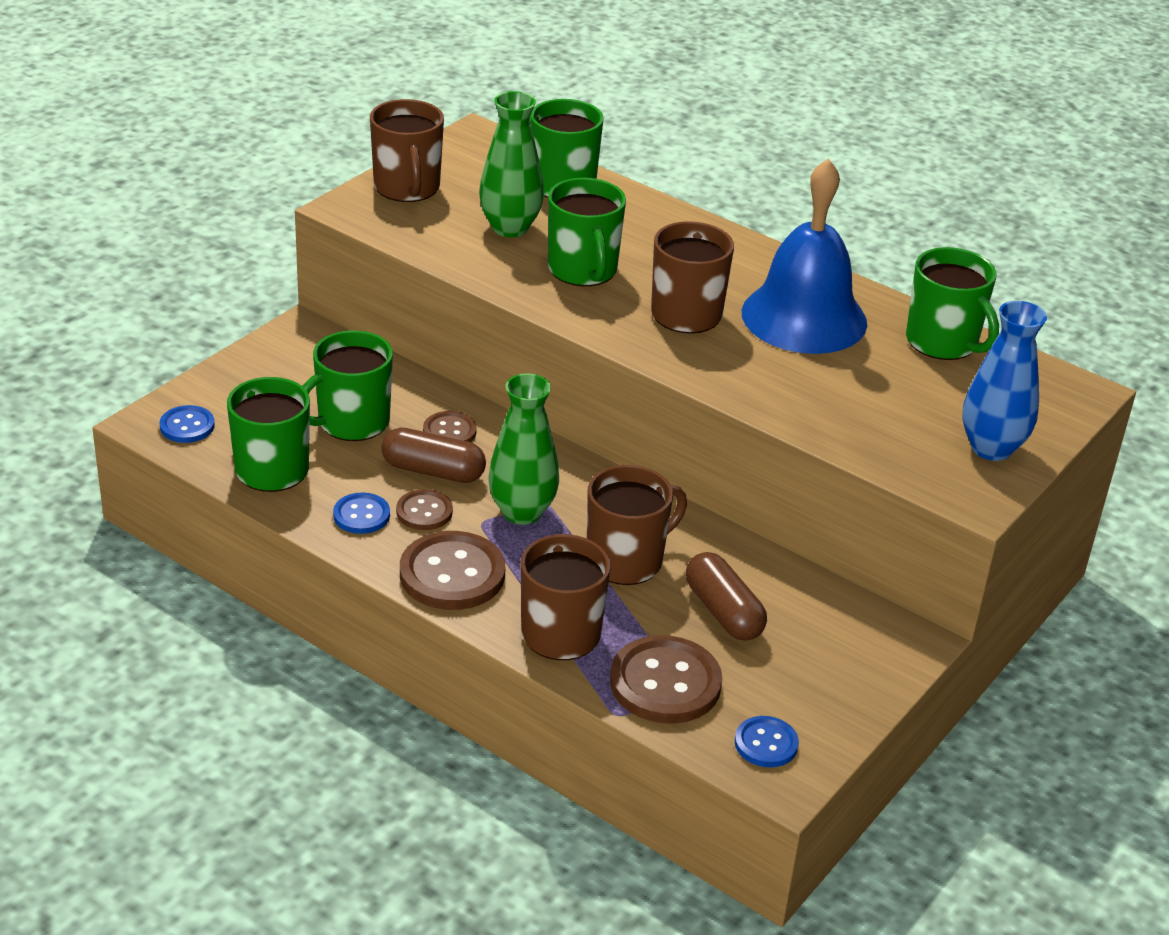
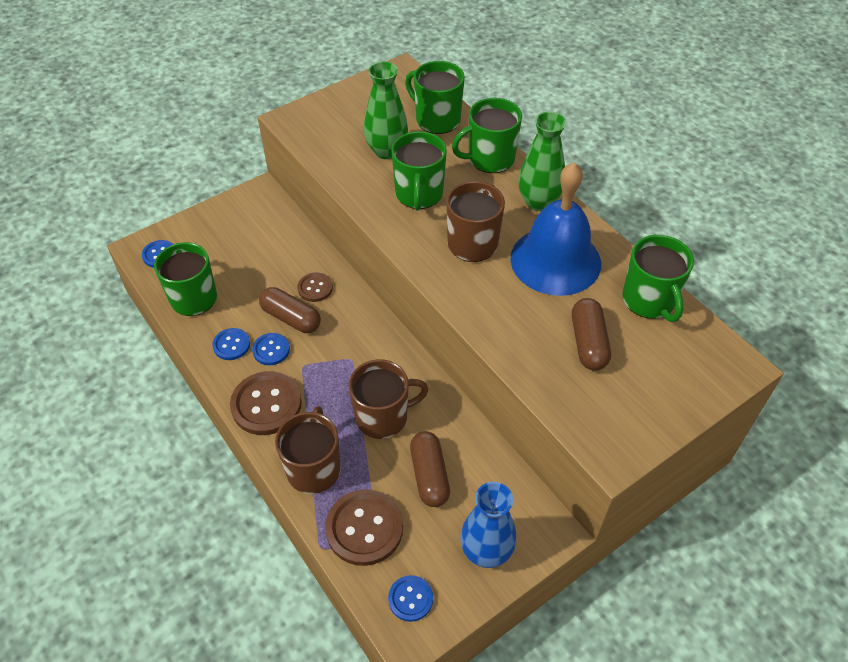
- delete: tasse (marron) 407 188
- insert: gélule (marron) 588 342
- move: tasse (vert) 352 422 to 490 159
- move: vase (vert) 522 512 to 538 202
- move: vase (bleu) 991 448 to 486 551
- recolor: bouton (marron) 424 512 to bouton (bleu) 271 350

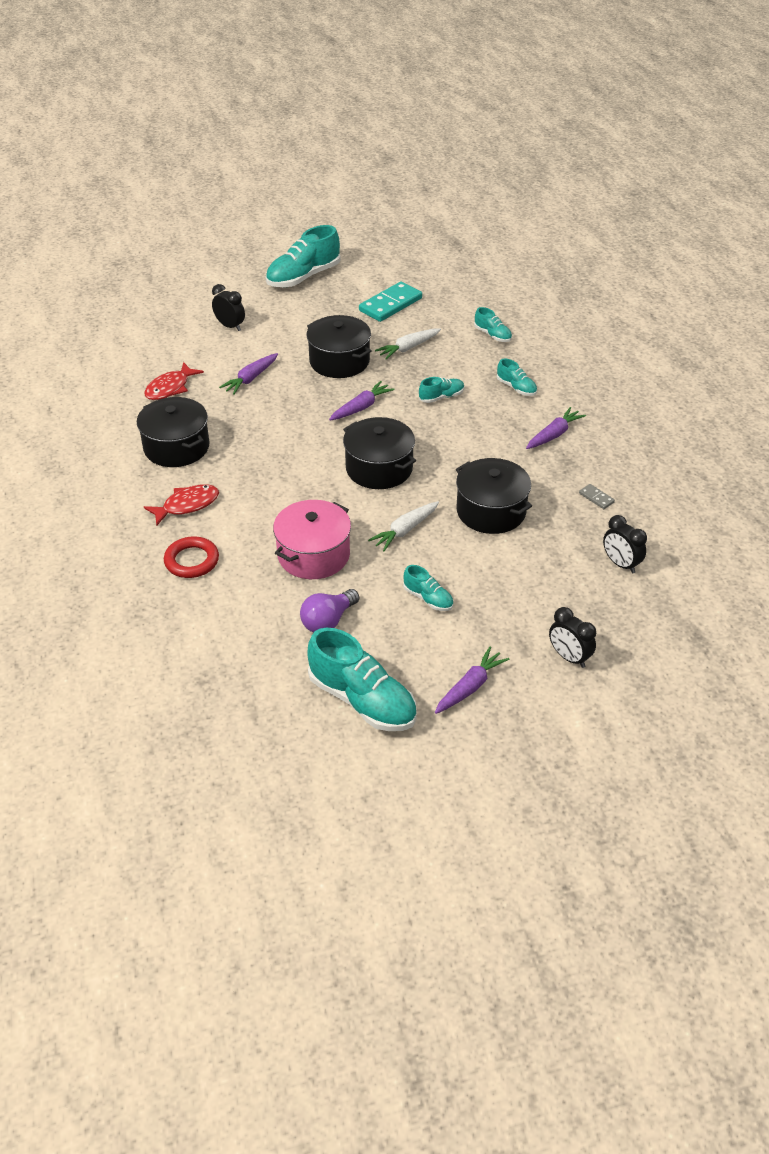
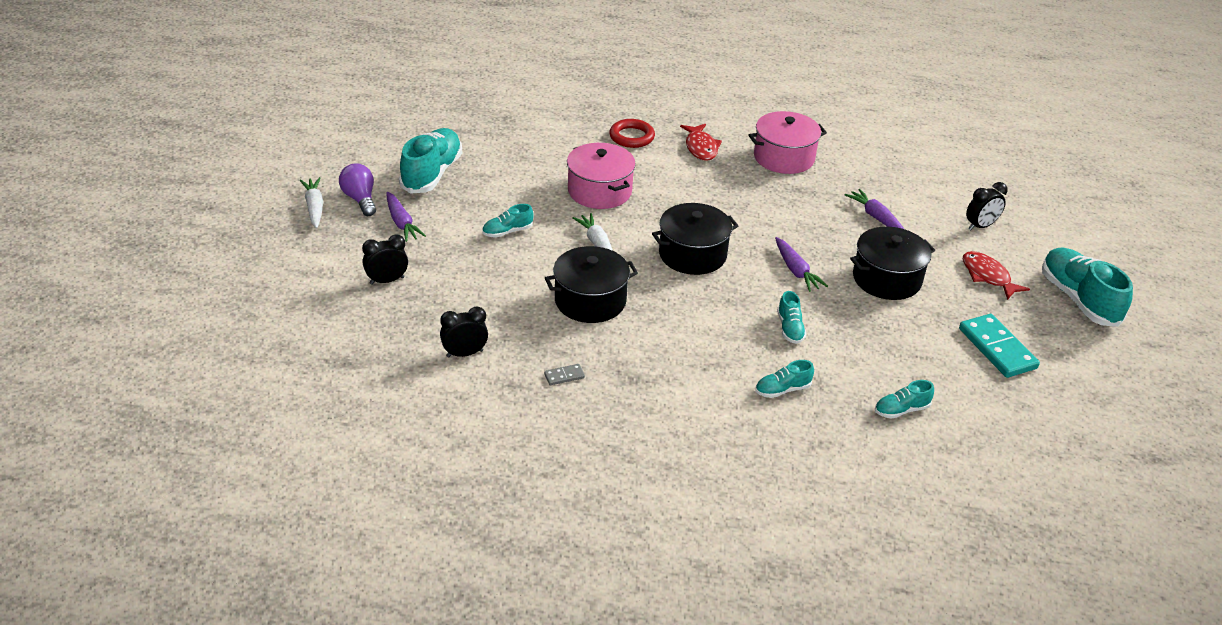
- delete: carotte (violet) 554 435
- move: poisson (rouge) 170 388 to 988 276
- move: ampoule (violet) 328 621 to 360 199
- move: carotte (blanc) 408 348 to 314 207
- recolor: marmite (noir) 176 447 to marmite (rose) 784 157
- rotate: chaussure (turquoise) 362 700 = 432 174 135 degrees clockwise

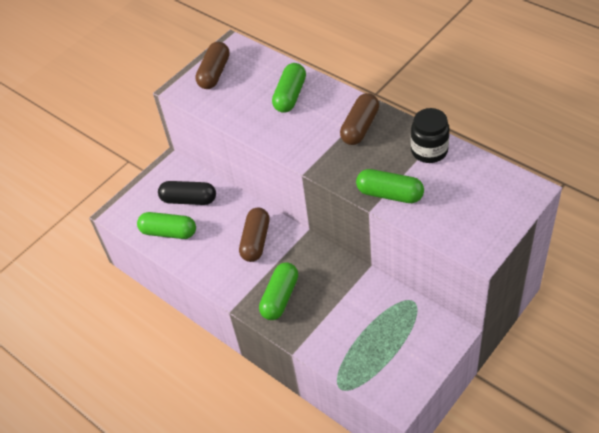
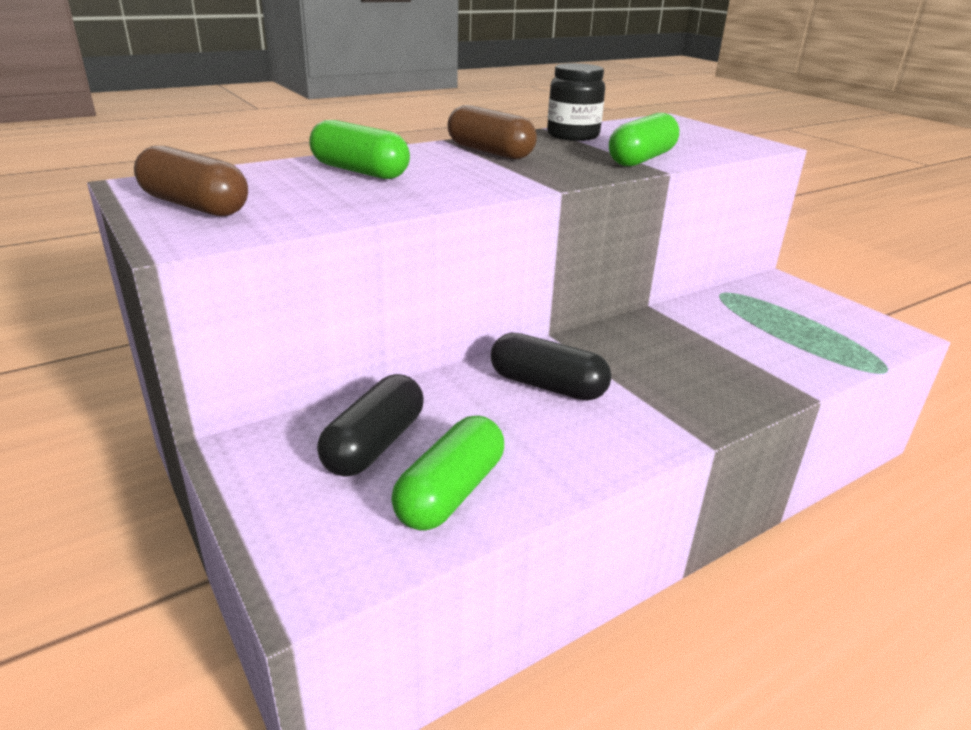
- delete: gélule (vert) 280 297
- recolor: gélule (marron) 256 241 to gélule (noir) 547 386

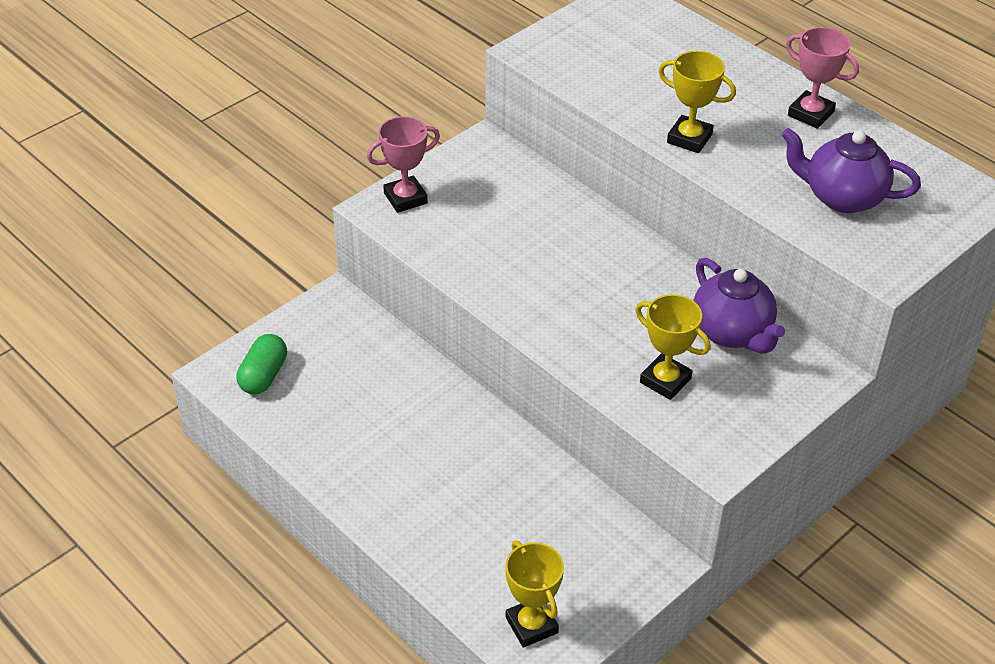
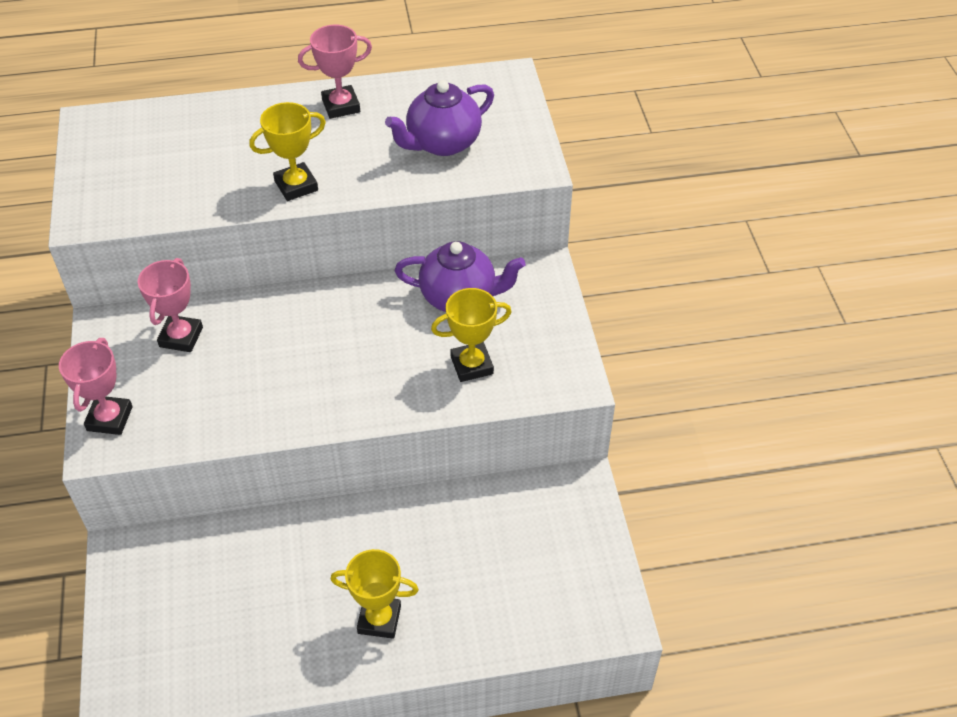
- delete: gélule (vert) 263 376
- insert: trophée (rose) 181 337
- move: trophée (jaune) 531 625 to 379 619

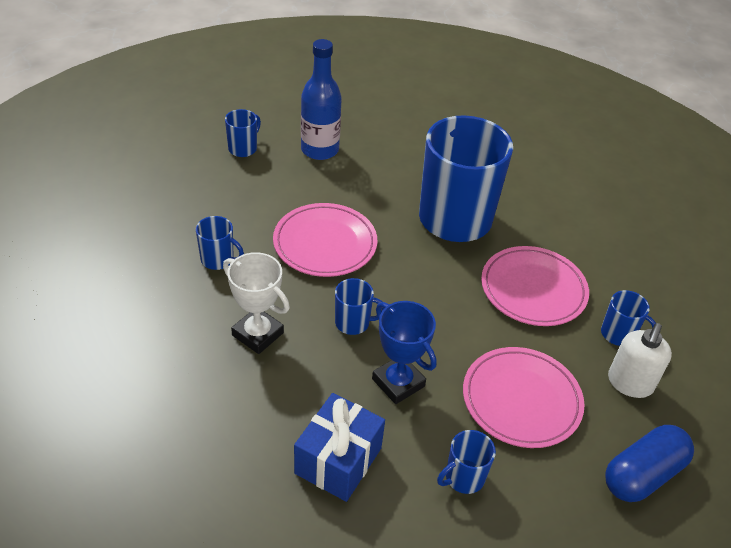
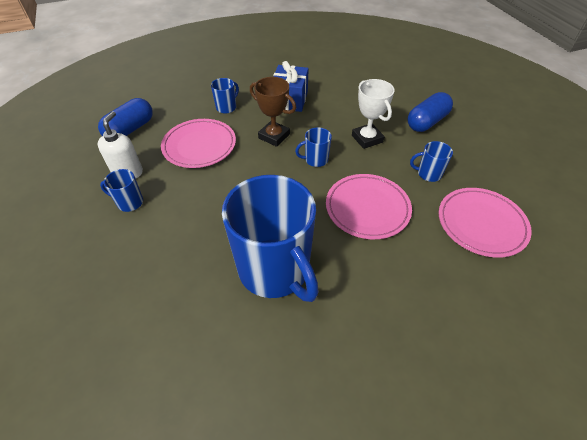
- delete: tasse (bleu) 243 148
- delete: bouteille (bleu) 319 150
- insert: gélule (bleu) 426 122
- move: assiette (rose) 533 289 to 481 224
- recolor: trophée (bleu) 398 382 to trophée (marron) 274 136
- rotate: trophée (blanc) 258 334 = 367 139 45 degrees clockwise

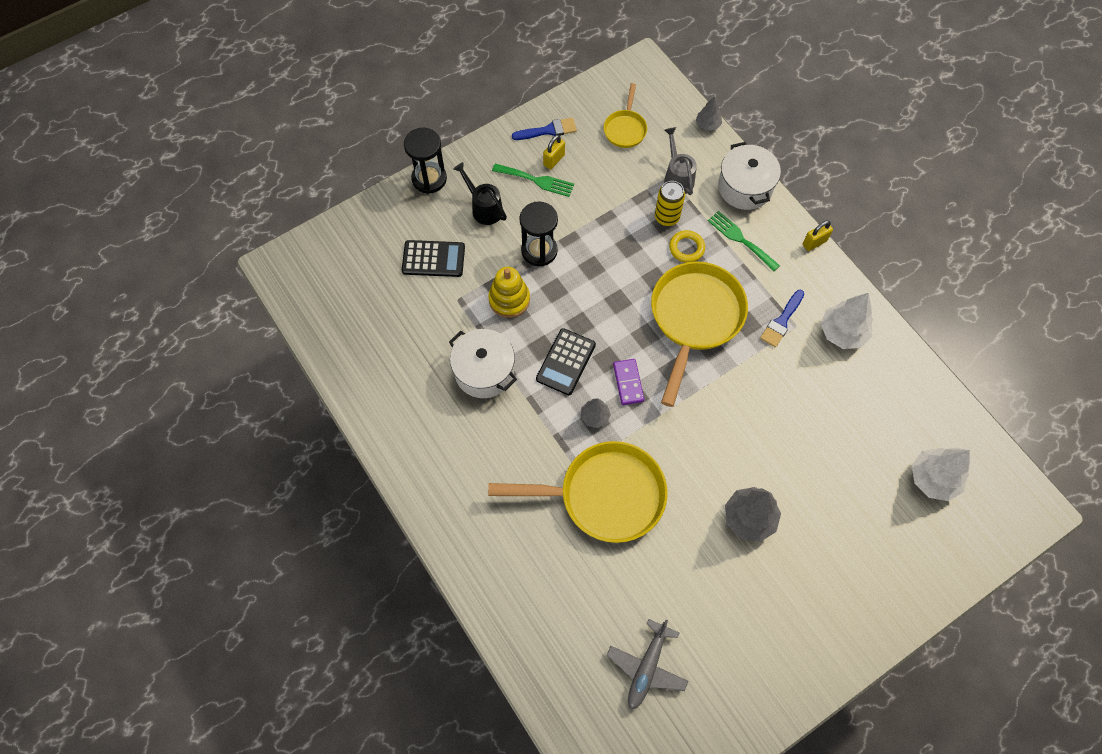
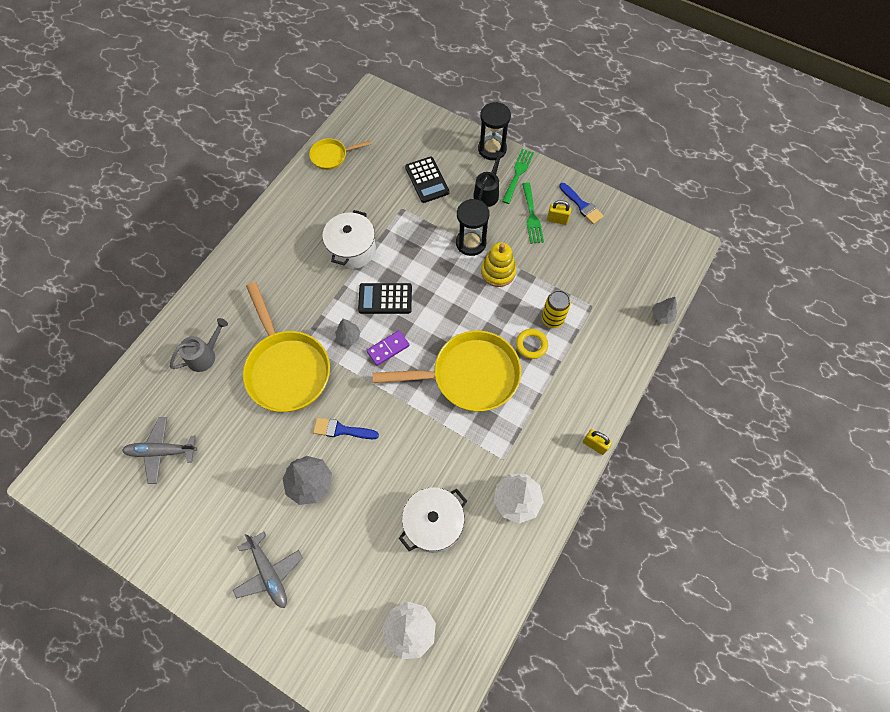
- insert: avion (gris) 269 573
- move: jouet à empiler (jaune) 509 299 to 498 272
- move: poêle (jaune) 625 129 to 331 156
- move: arrosoir (gris) 677 177 to 205 355
- move: fourchette (vert) 740 239 to 518 173
- move: marmite (blanc) 745 187 to 433 523
- move: pinceau (bleu) 781 321 to 341 430

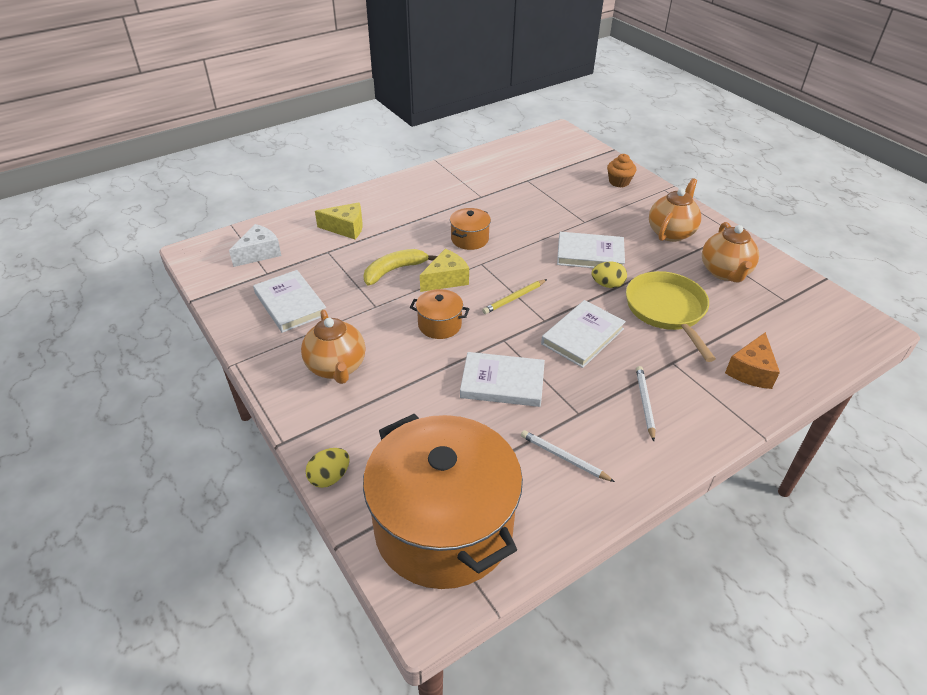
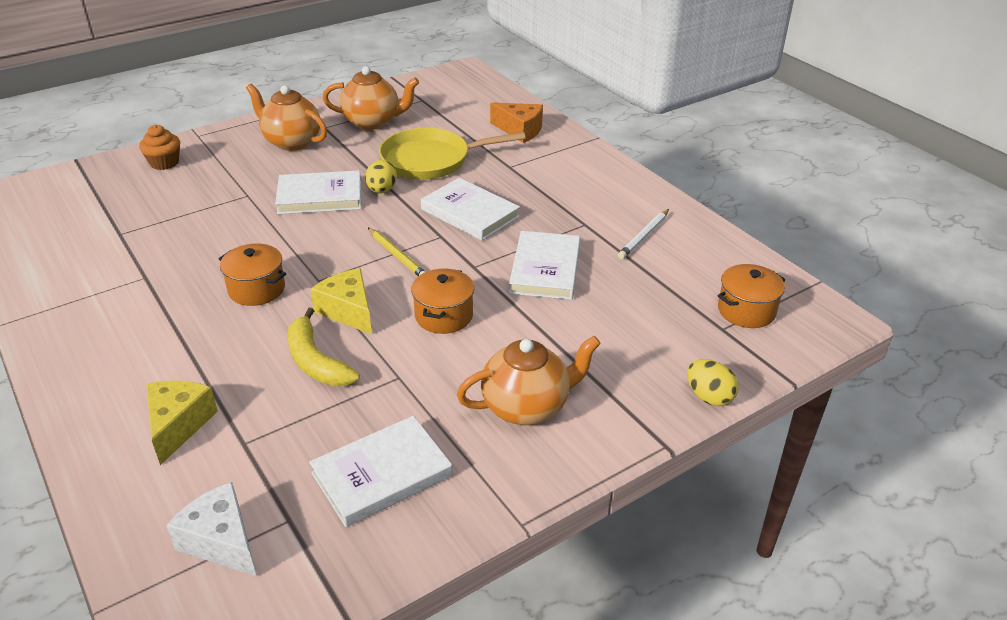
- delete: crayon (blanc) 644 403
- rotate: livre (blanc) 590 254 = 320 197 75 degrees clockwise
- resize: marmite (orange) 443 527 = 746 311 x0.41

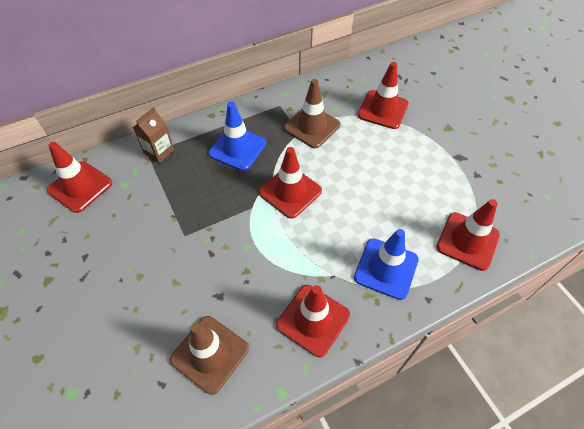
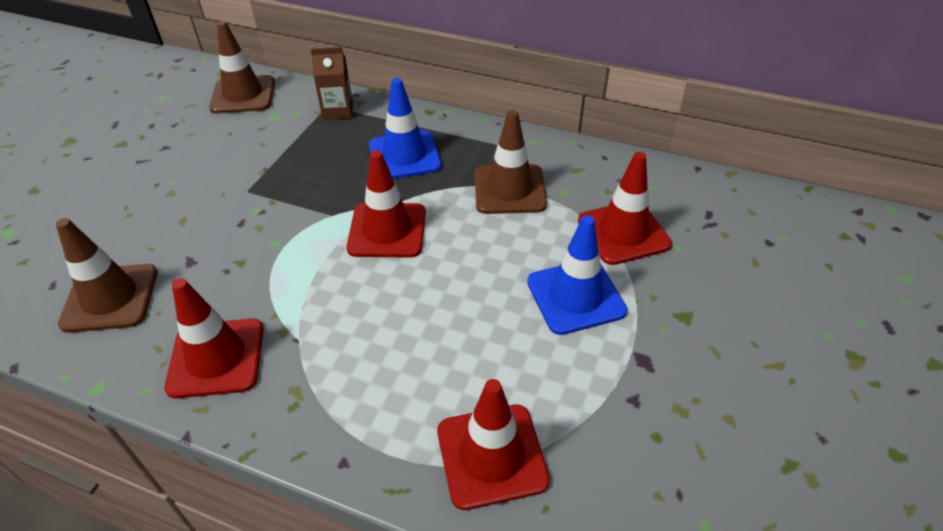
- move: cône de chantier (bleu) 386 268 to 575 296
- recolor: cône de chantier (rouge) 80 187 to cône de chantier (marron) 243 95

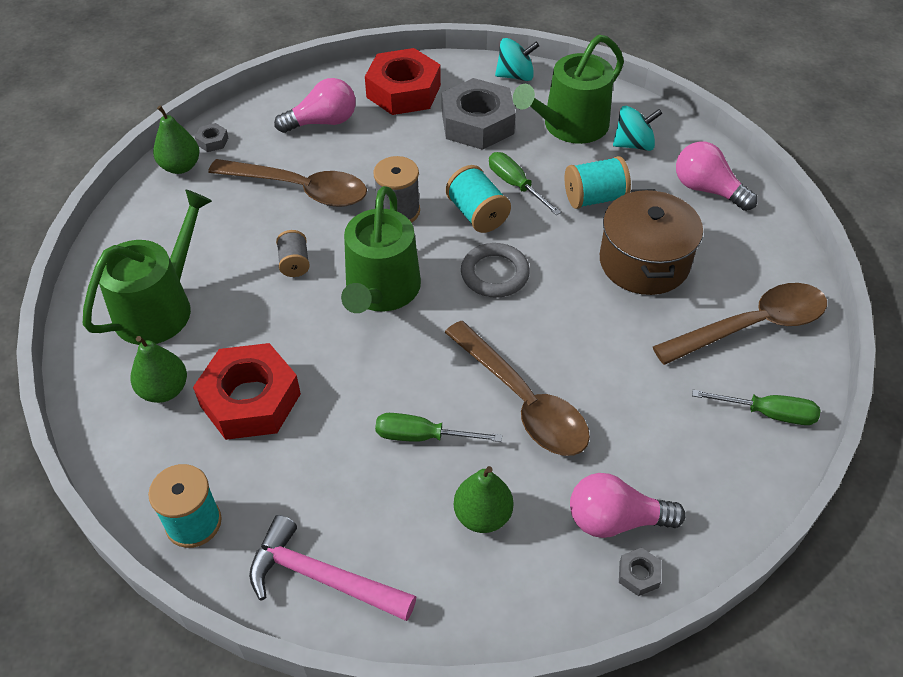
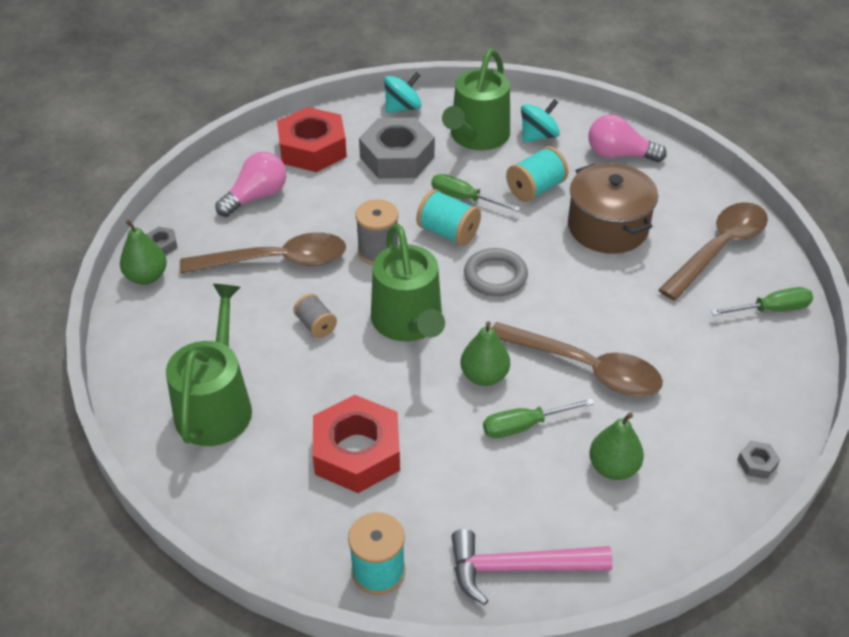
- delete: ampoule (rose) 615 520
- move: poire (vert) 164 390 to 484 376

